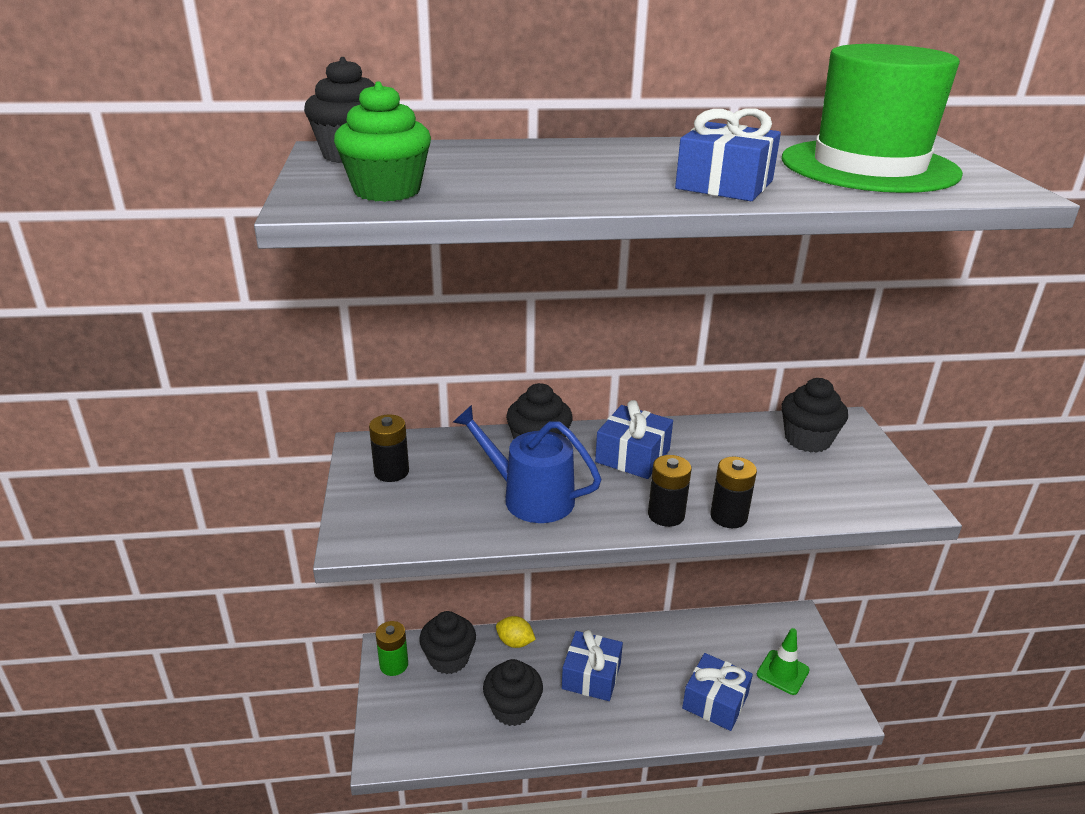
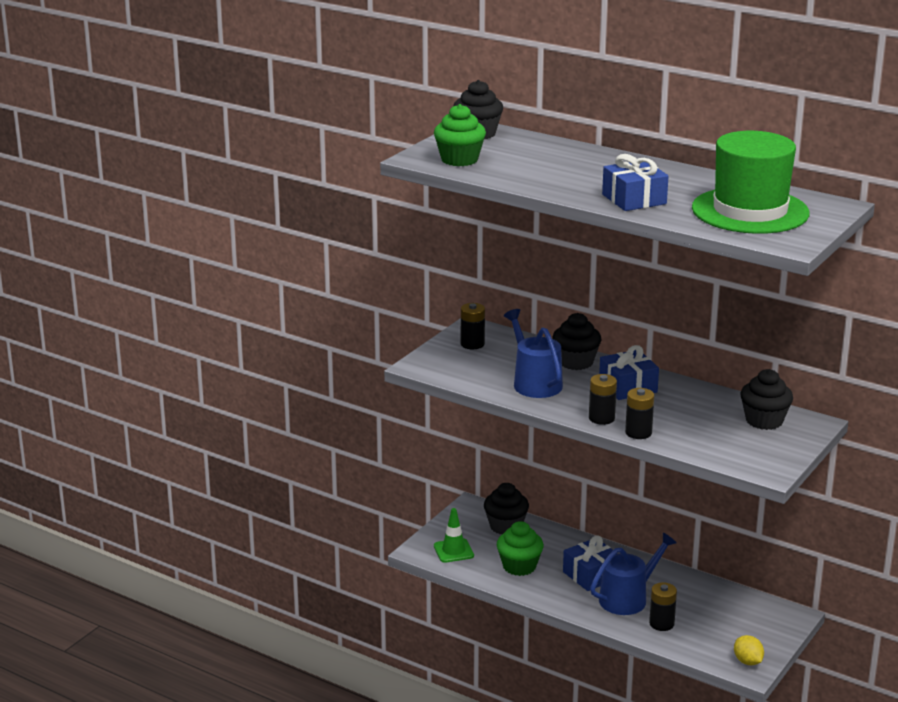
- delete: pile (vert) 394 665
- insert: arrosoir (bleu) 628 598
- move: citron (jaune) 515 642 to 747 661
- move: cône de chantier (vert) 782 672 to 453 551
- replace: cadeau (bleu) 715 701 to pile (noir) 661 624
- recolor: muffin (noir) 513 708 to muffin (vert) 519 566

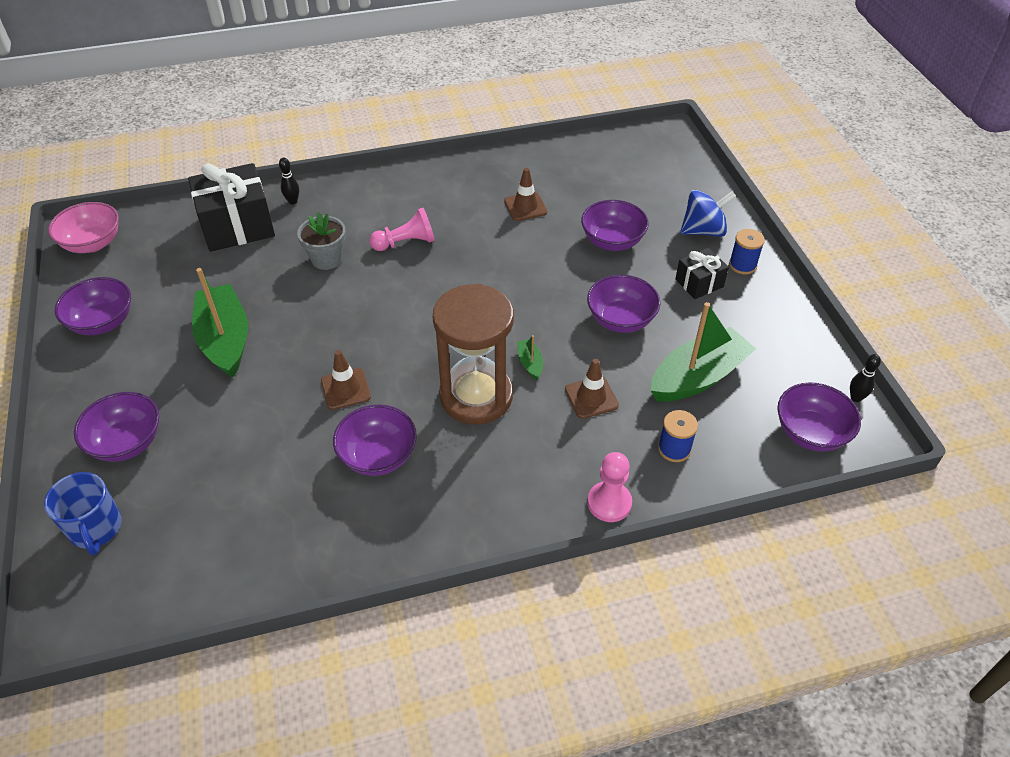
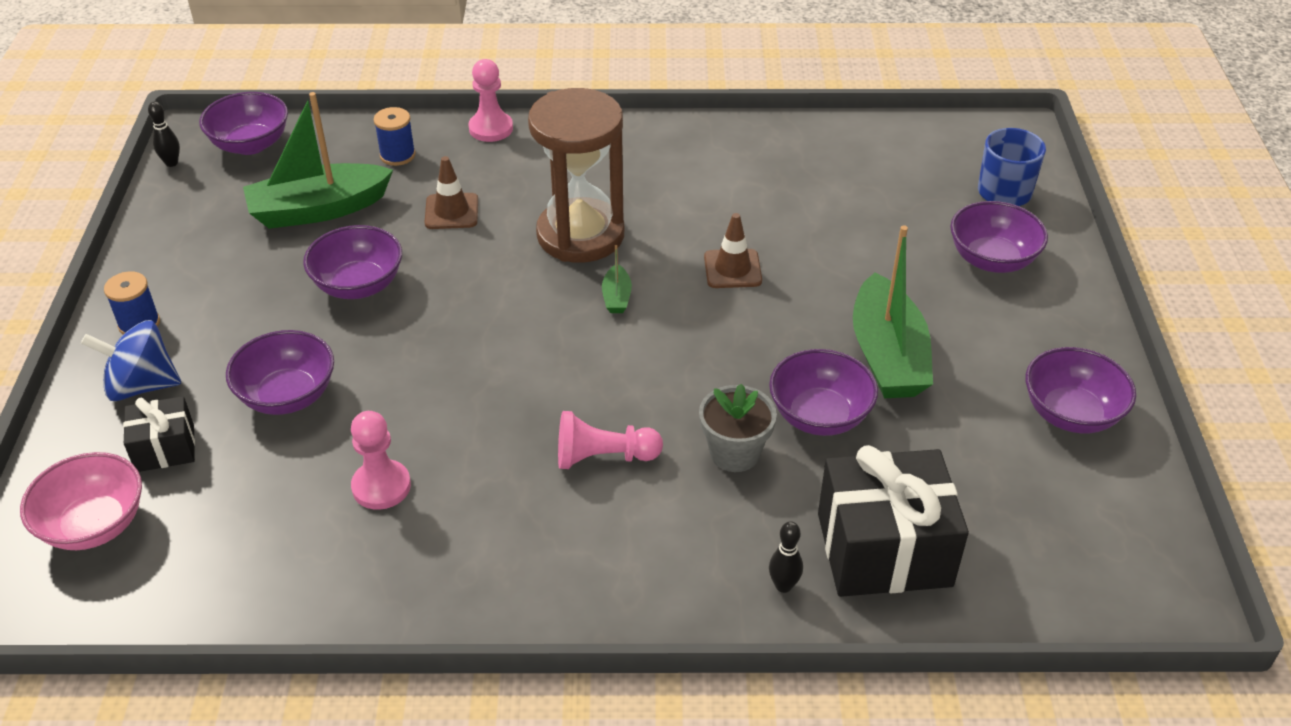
- move: bol (rose) 93 243 to 94 525
- move: bol (violet) 378 456 to 819 416
- move: bateau (vert) 530 363 to 616 297
- move: cadeau (noir) 699 283 to 165 448
- replace: cône de chantier (marron) 525 207 to pion (rose) 381 486

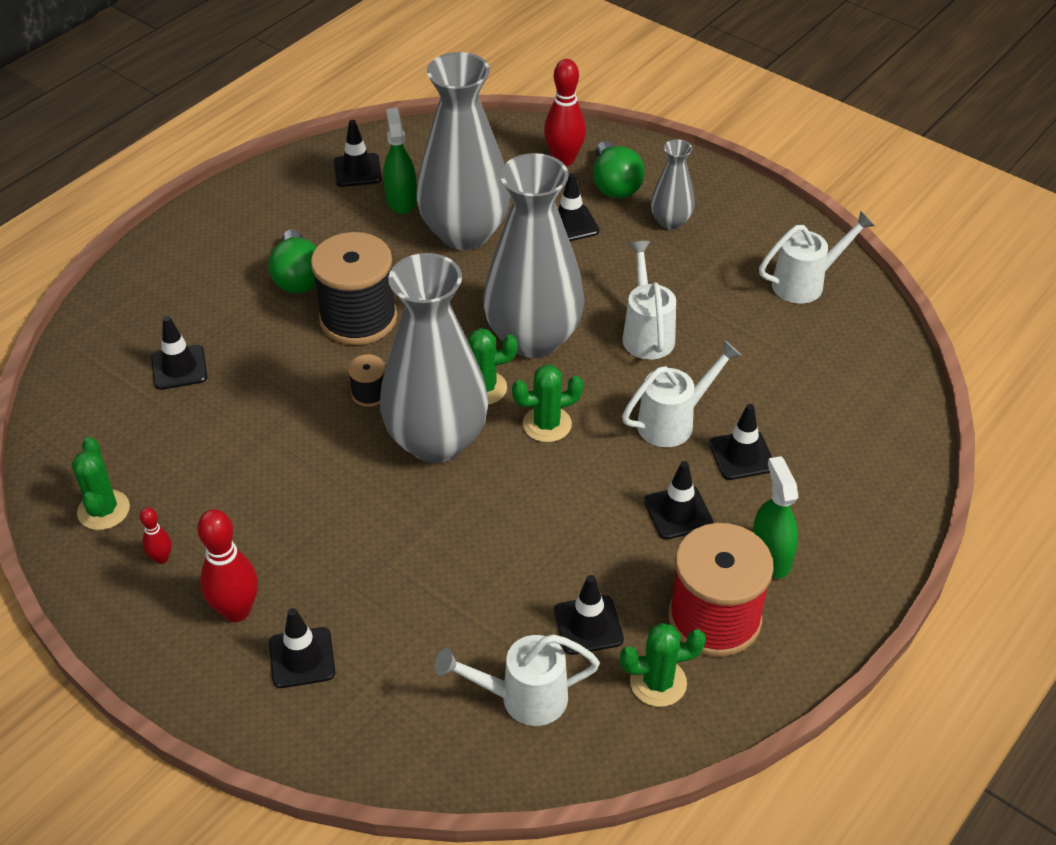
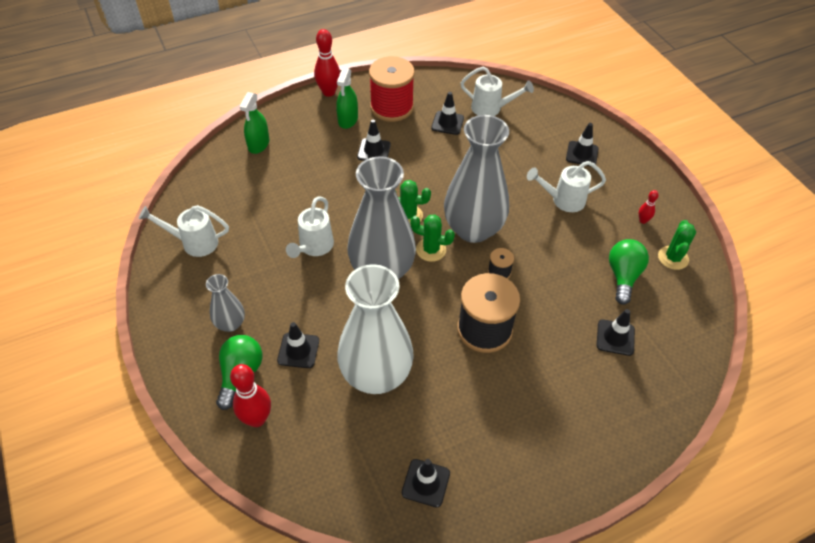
- delete: cactus (vert) 658 682
- delete: cône de chantier (noir) 741 455
- move: quille (rouge) 236 611 to 329 92
- move: ampoule (vert) 298 277 to 623 276
- move: vaporisateur (vert) 401 200 to 258 144
- move: arrosoir (blanc) 673 422 to 563 200
- recolor: vase (gris) 465 233 to vase (blanc) 376 374

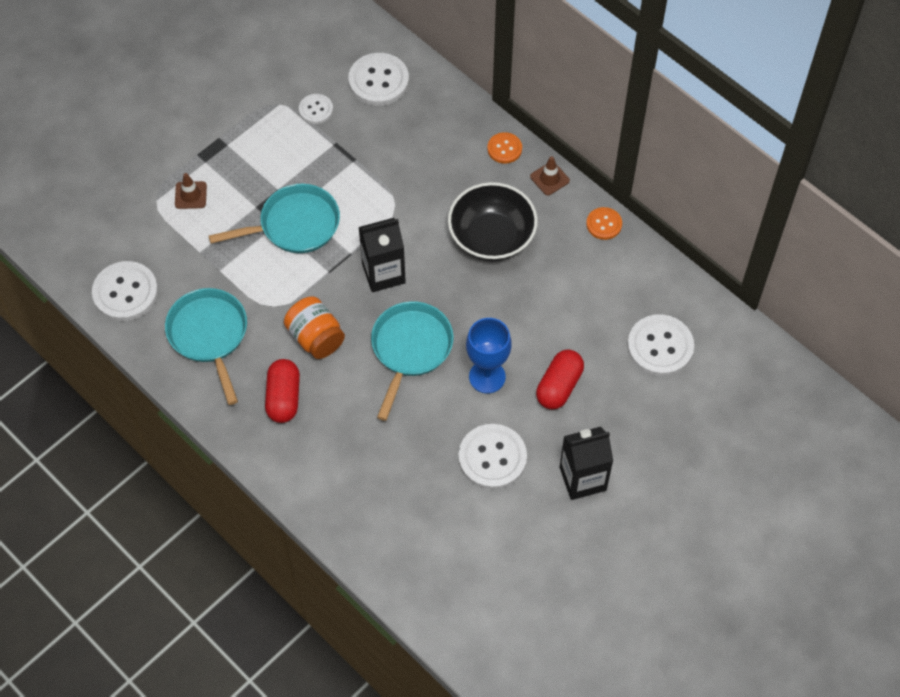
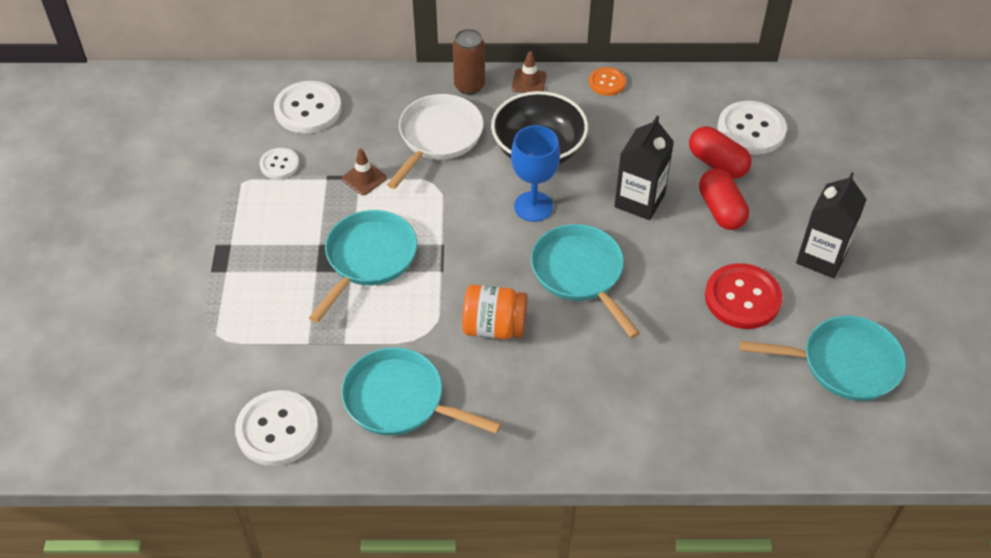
- insert: poêle (blanc) 438 138
- insert: poêle (turquoise) 843 363
- move: cône de chantier (marron) 190 195 to 364 178
- move: gélule (rouge) 283 398 to 717 163
- move: brique de lait (noir) 383 273 to 639 201
- move: verre à pied (bleu) 487 377 to 533 206
- replace: bouton (orange) 504 149 to canette (marron) 469 86
- recolor: bouton (blanc) 492 458 to bouton (rouge) 742 298

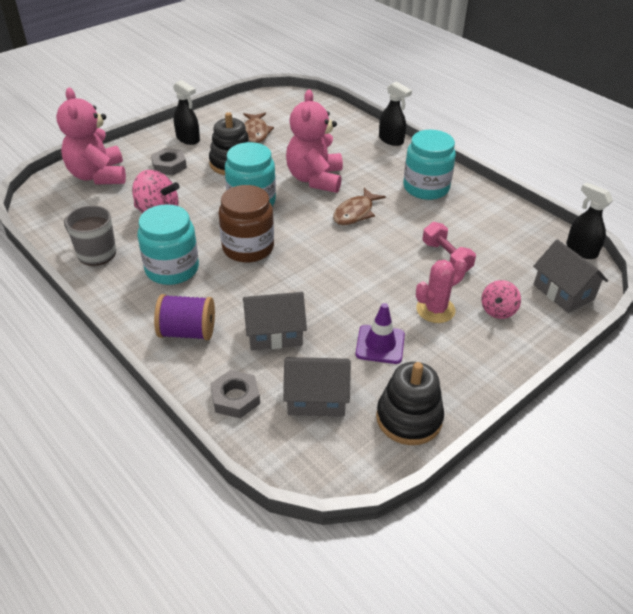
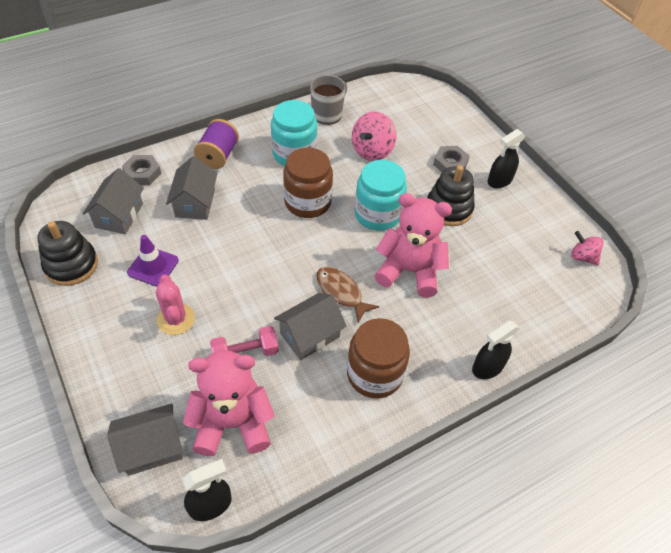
- delete: poisson (marron) 255 132
- insert: maison (gris) 310 335
- move: ours en peluche (rose) 98 176 to 232 423
- move: toupie (rose) 498 310 to 582 257
- recolor: bocal (turquoise) 426 188 to bocal (marron) 374 374

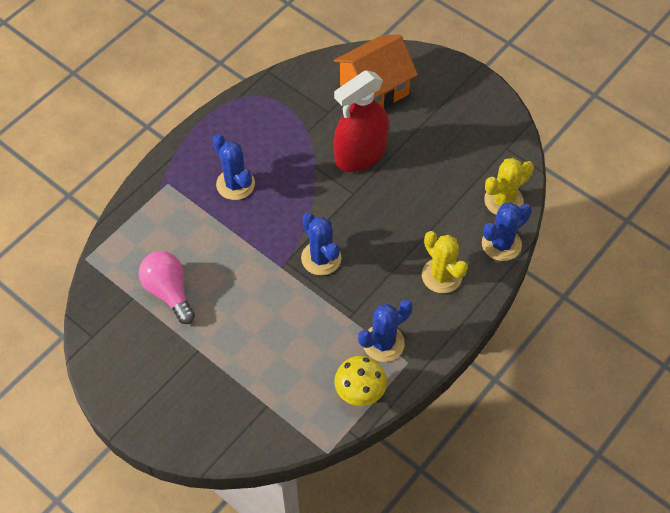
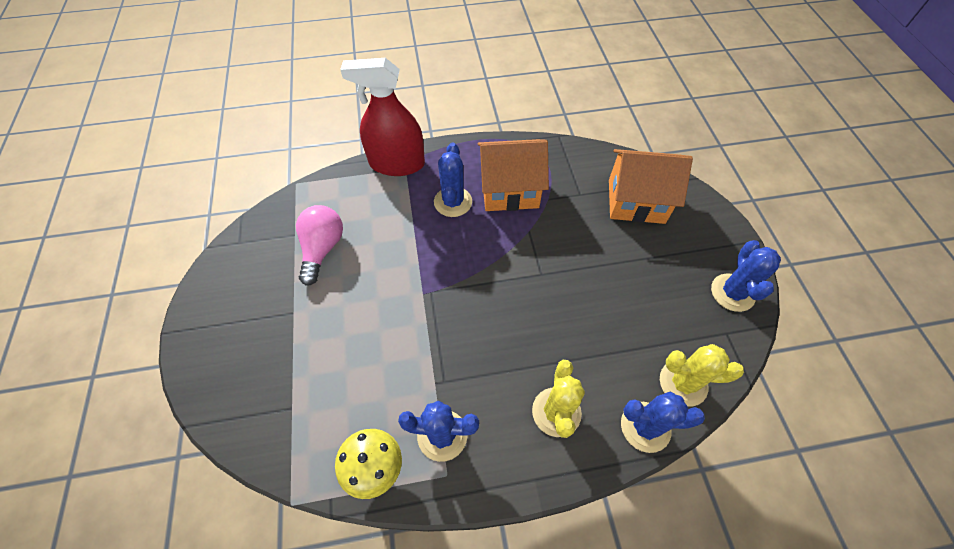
- insert: maison (orange) 509 190
- move: cactus (bleu) 321 258 to 732 292
- move: vaporisateur (rouge) 360 155 to 397 164

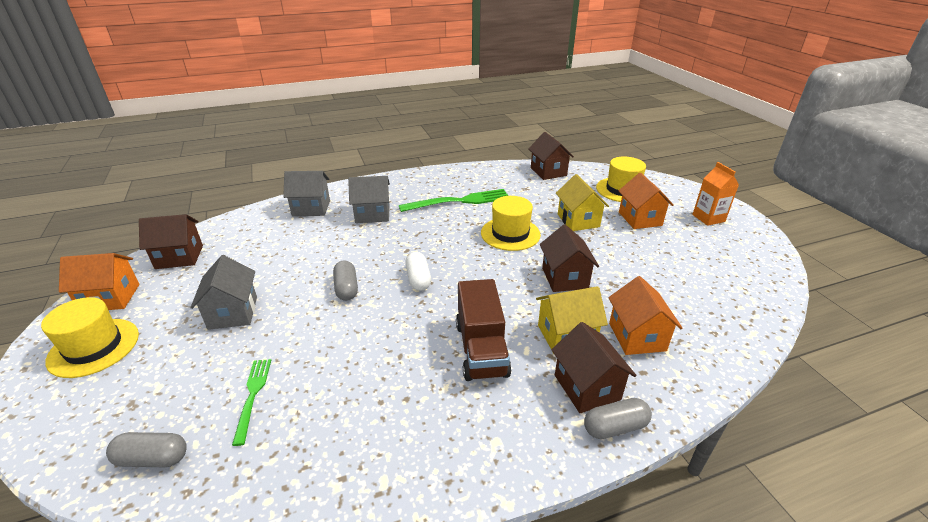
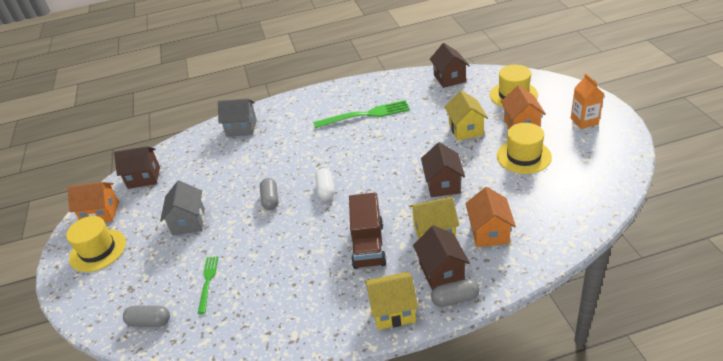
- delete: maison (gris) 372 214
- insert: maison (jaune) 393 311
- move: chapeau (jaune) 510 234 to 523 156

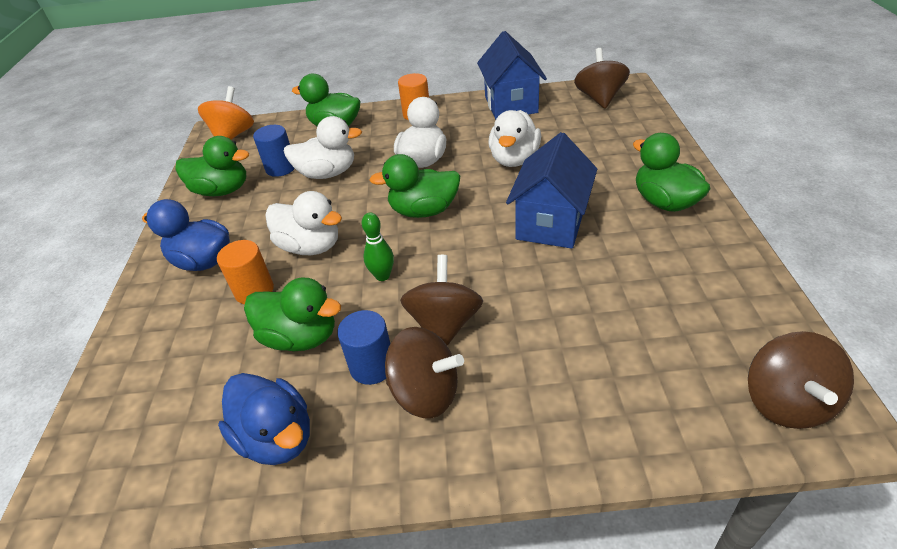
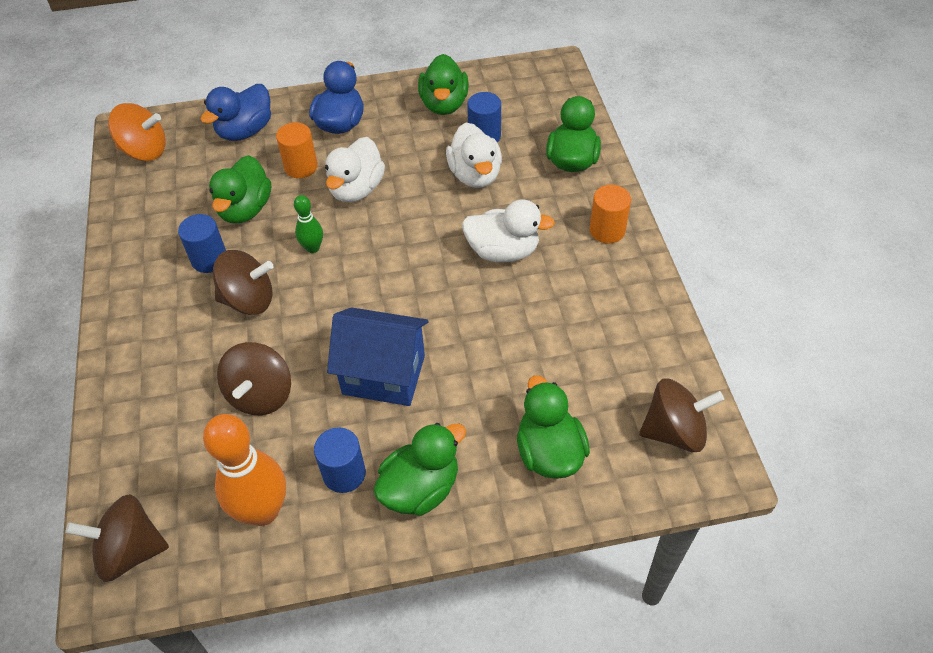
- delete: maison (bleu) 511 104
- delete: canard (blanc) 514 159
- insert: quille (orange) 263 511
- insert: cylindre (bleu) 344 473
- move: toupie (orange) 233 135 to 145 151
- move: canard (bleu) 277 437 to 245 131
- move: canard (vert) 424 211 to 549 452
- move: toupie (marron) 425 393 to 261 395

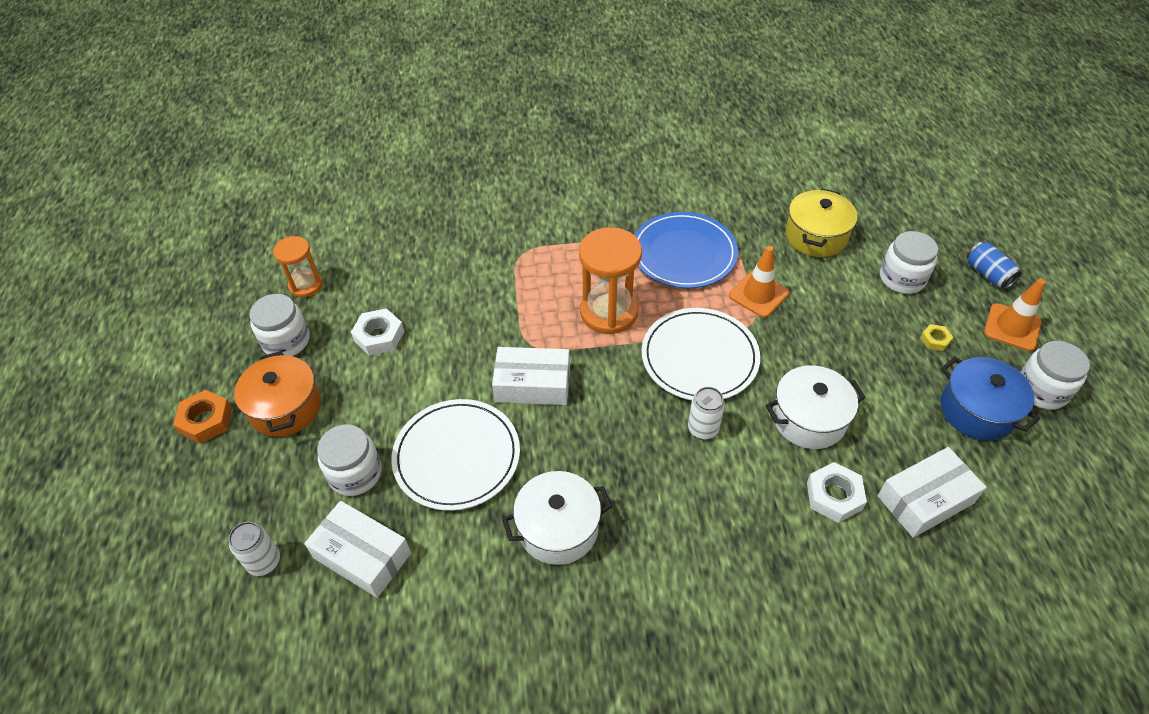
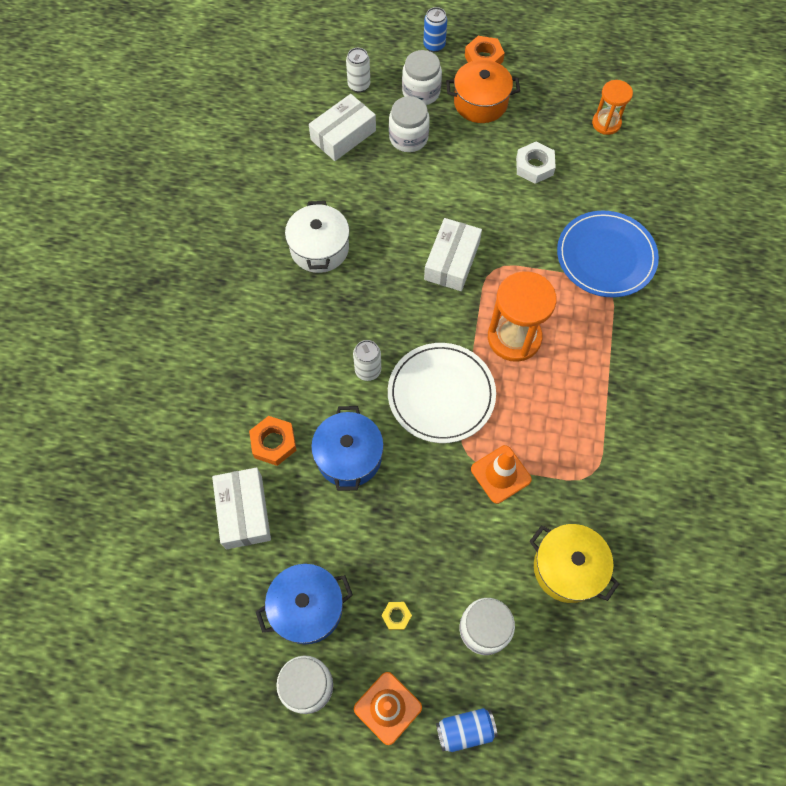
- delete: assiette (blanc) 457 456
- insert: canette (bleu) 434 45
- move: bocal (blanc) 286 341 to 421 92
- move: assiette (bleu) 683 253 to 606 256
- recolor: marmite (blanc) 808 419 to marmite (bleu) 349 456
- recolor: écrou (blanc) 834 496 to écrou (orange) 274 443

